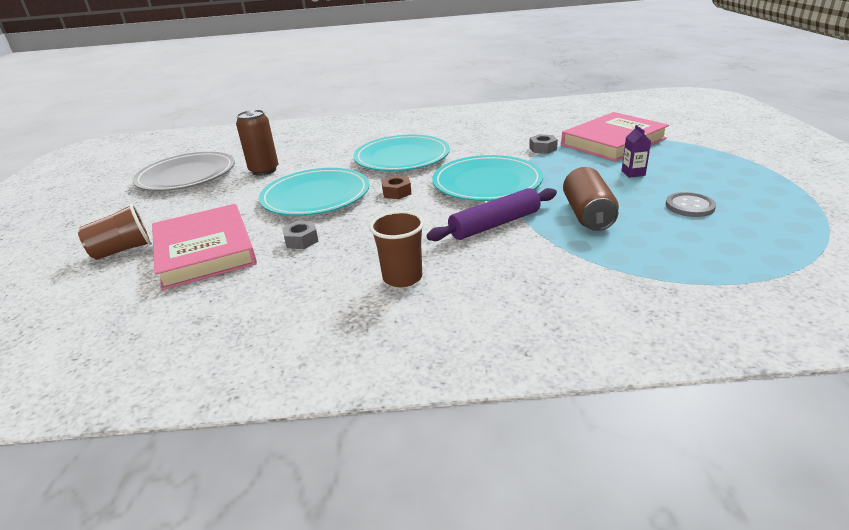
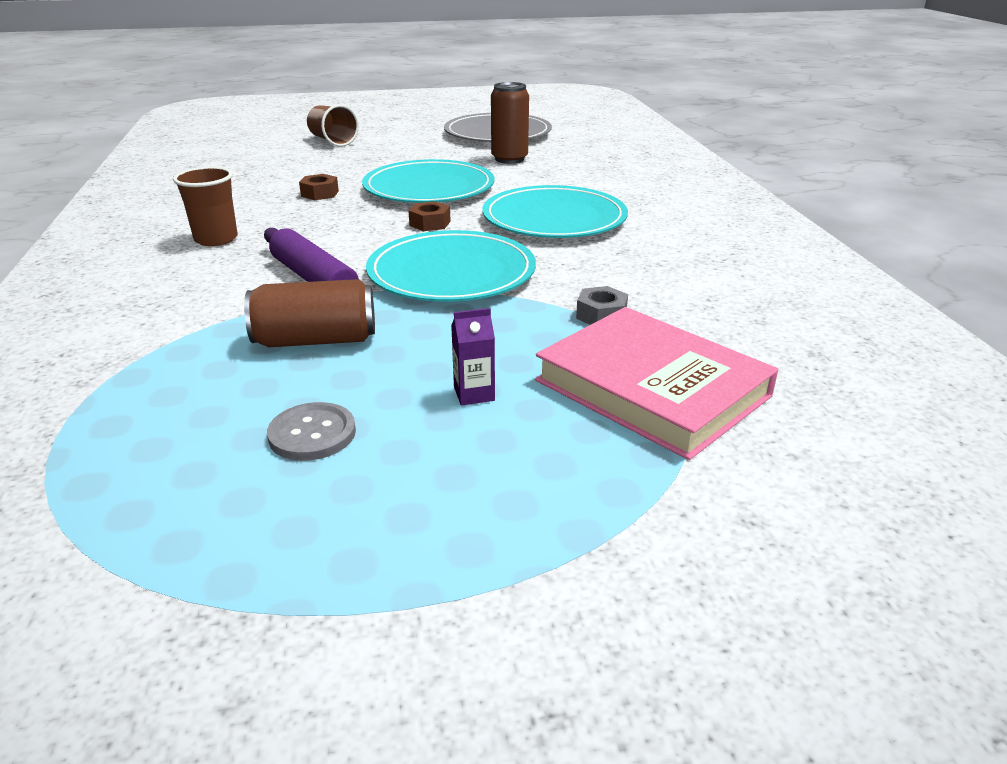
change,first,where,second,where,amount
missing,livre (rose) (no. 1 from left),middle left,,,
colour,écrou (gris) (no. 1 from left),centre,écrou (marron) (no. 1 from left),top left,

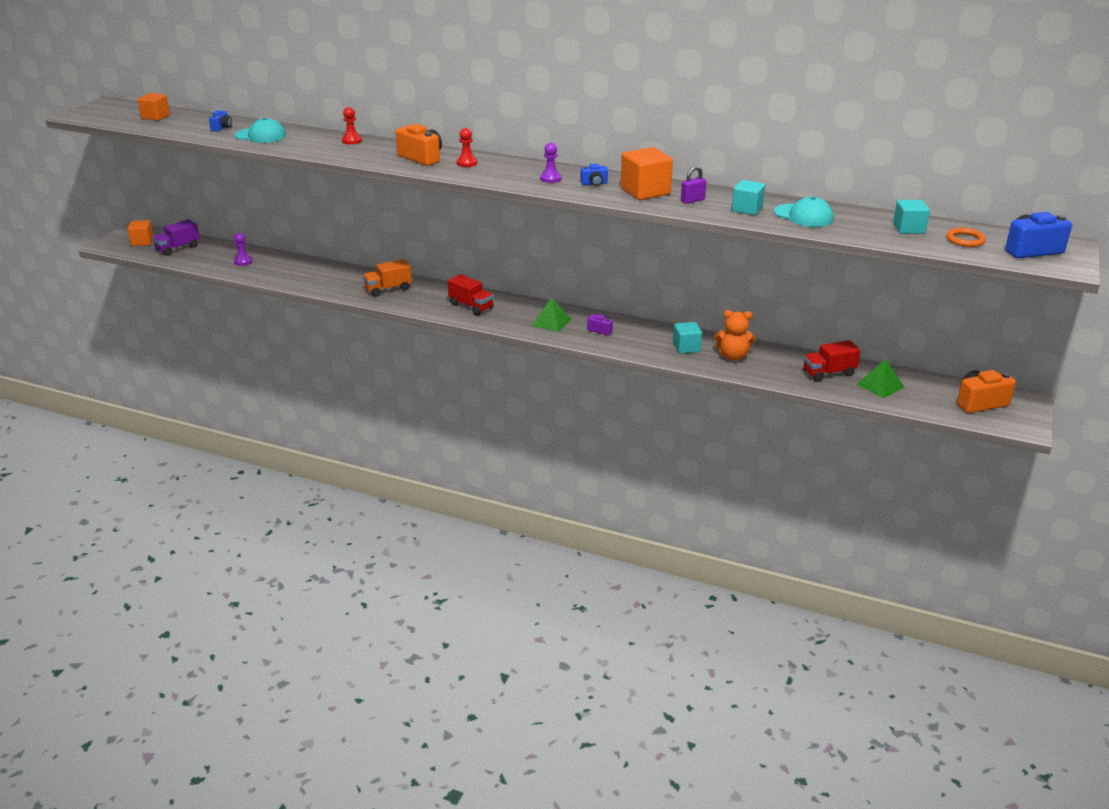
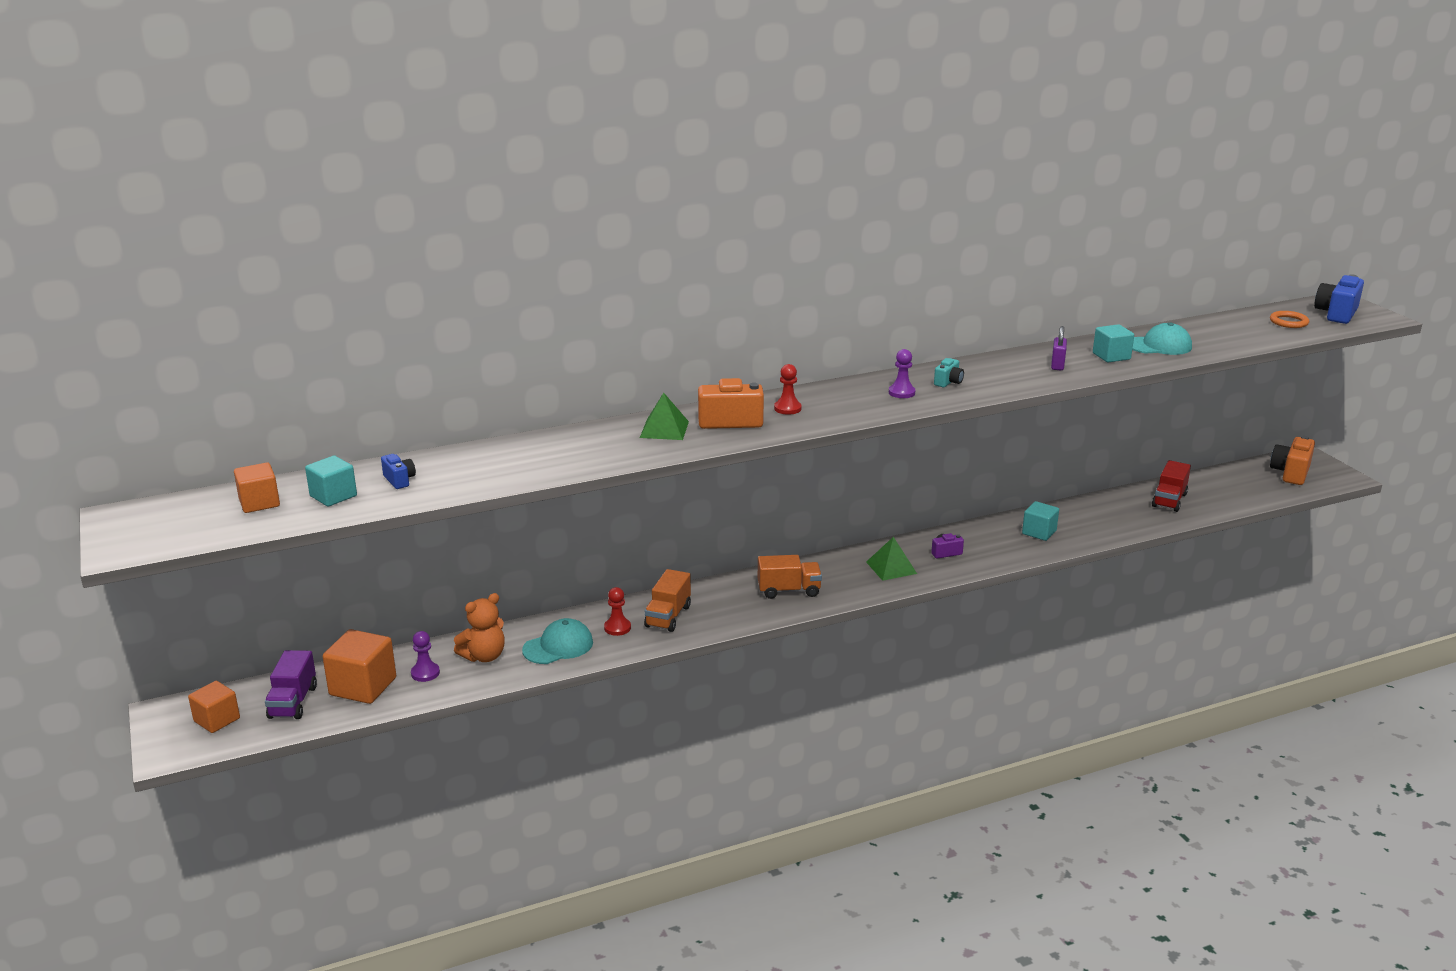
change,first,where,second,where,amount
relocated,casquette (turquoise) (no. 1 from left),top left,,centre,
relocated,pion (rouge) (no. 1 from left),top left,,centre,
relocated,cube (orange) (no. 3 from left),top centre,,bottom left,
relocated,ours en peluche (orange),centre,,middle left,
relocated,pyramide (vert) (no. 2 from left in the first image),middle right,pyramide (vert) (no. 1 from left),centre,
relocated,cube (turquoise) (no. 3 from left in the first image),top right,cube (turquoise) (no. 1 from left),middle left,
colour,camion (rouge) (no. 1 from left),centre,camion (orange) (no. 2 from left),centre,
colour,appareil photo (bleu) (no. 2 from left),top centre,appareil photo (turquoise),centre,

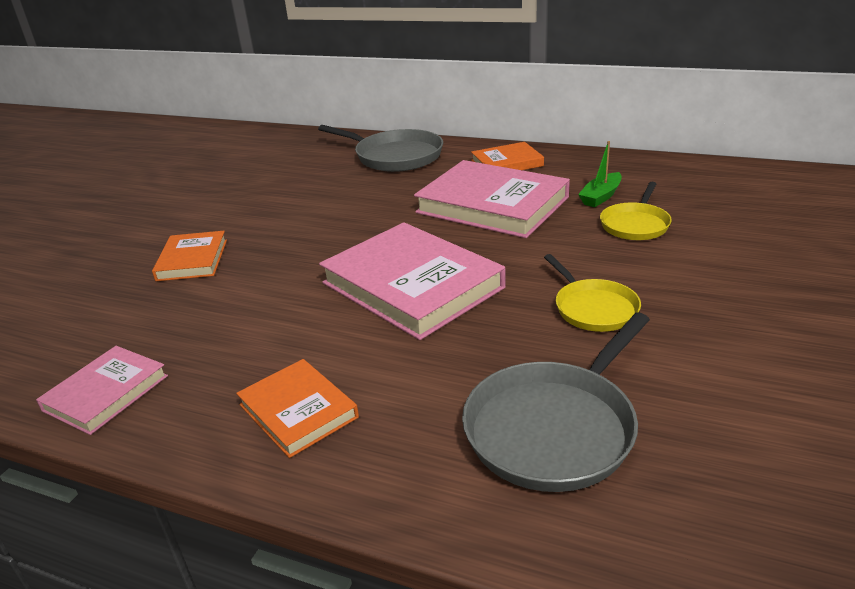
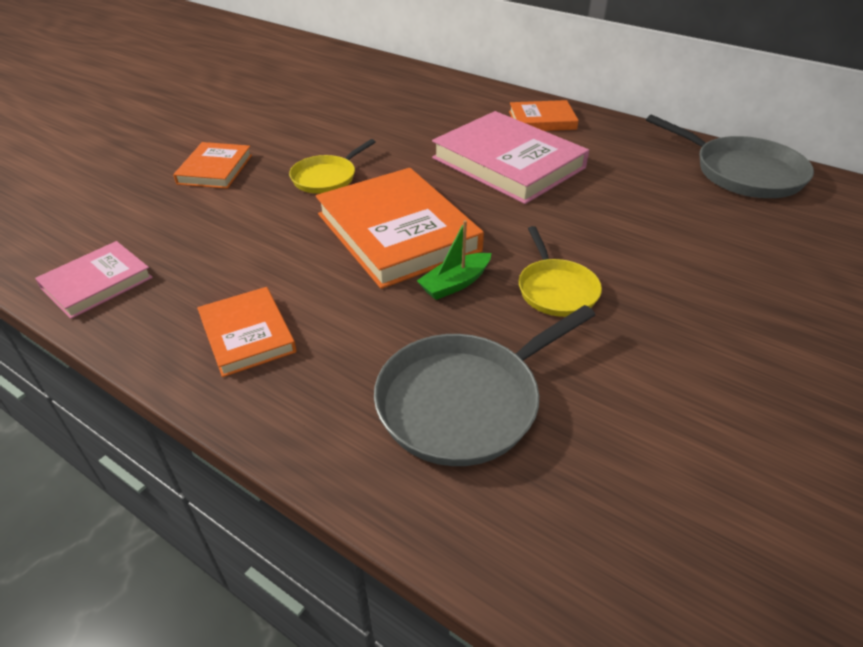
change,first,where,second,where,amount
relocated,poêle (gris) (no. 1 from left in the first image),top centre,poêle (gris) (no. 2 from left),top right,
relocated,bateau (vert),top right,,centre,
relocated,poêle (jaune) (no. 2 from left in the first image),middle right,poêle (jaune) (no. 1 from left),top centre,
colour,livre (rose) (no. 2 from left),centre,livre (orange) (no. 3 from left),centre,

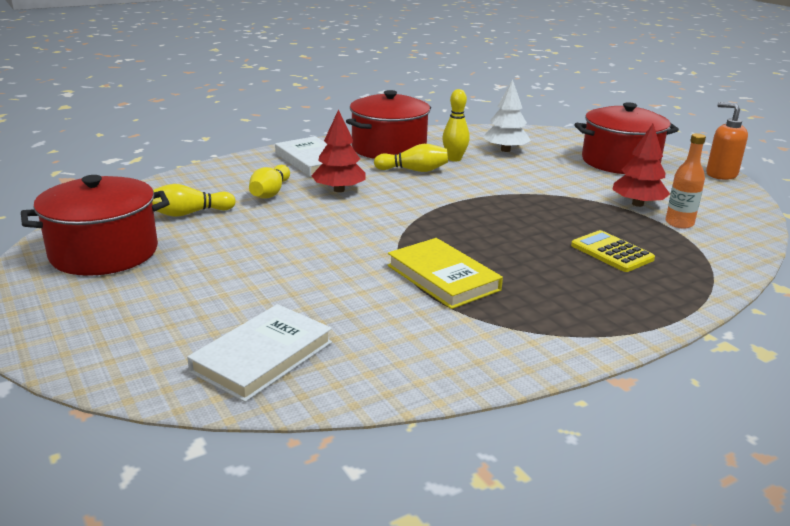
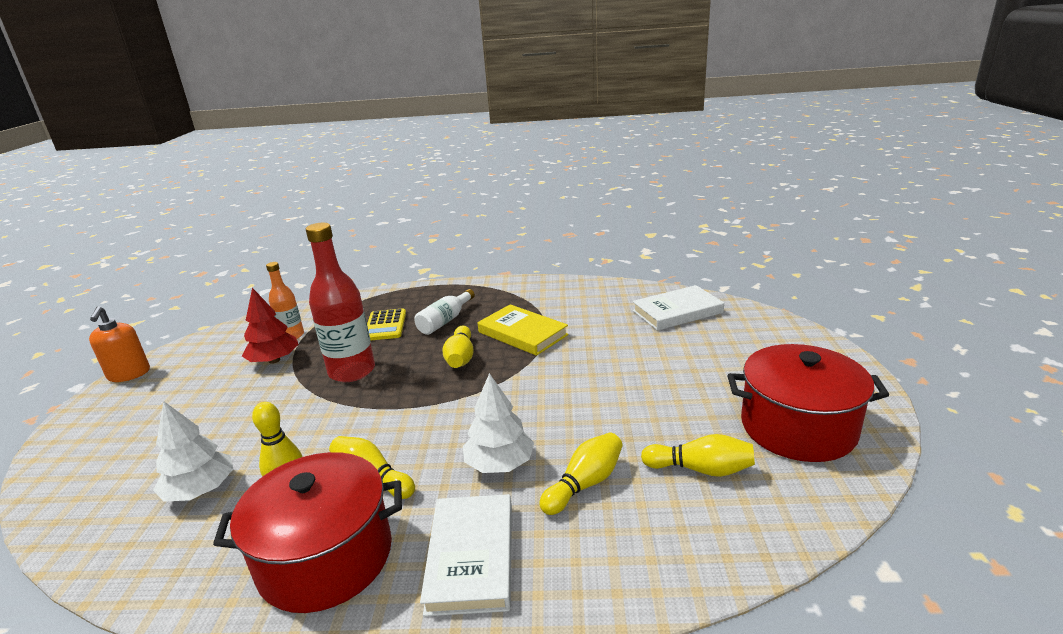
change,first,where,second,where,amount
missing,marmite (rouge) (no. 3 from left),top right,,,
appeared,,,bouteille (rouge),middle left,
appeared,,,bouteille (blanc),centre,
appeared,,,quille (jaune) (no. 3 from left),centre,
colour,arbre (rouge) (no. 1 from left),top centre,arbre (blanc) (no. 2 from left),bottom centre,
spun,livre (jaune),centre,,centre,45 degrees counterclockwise

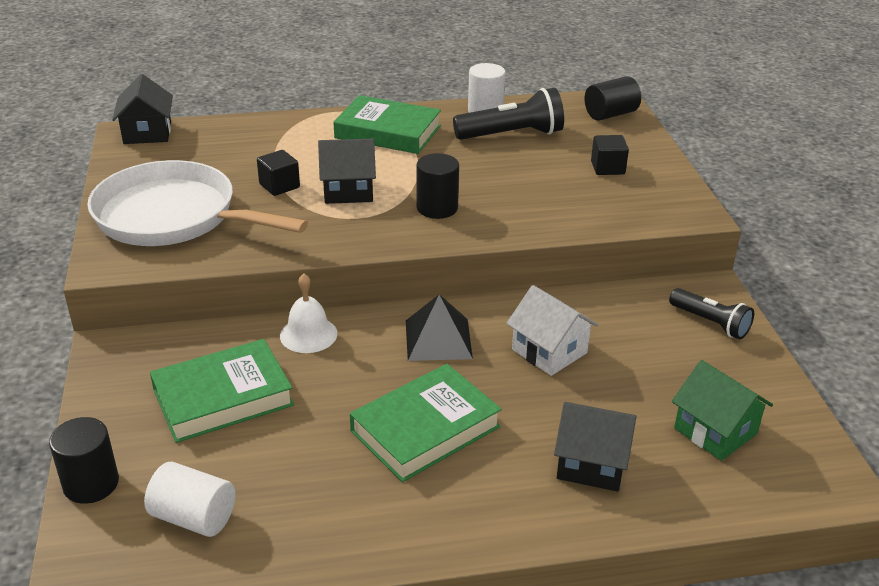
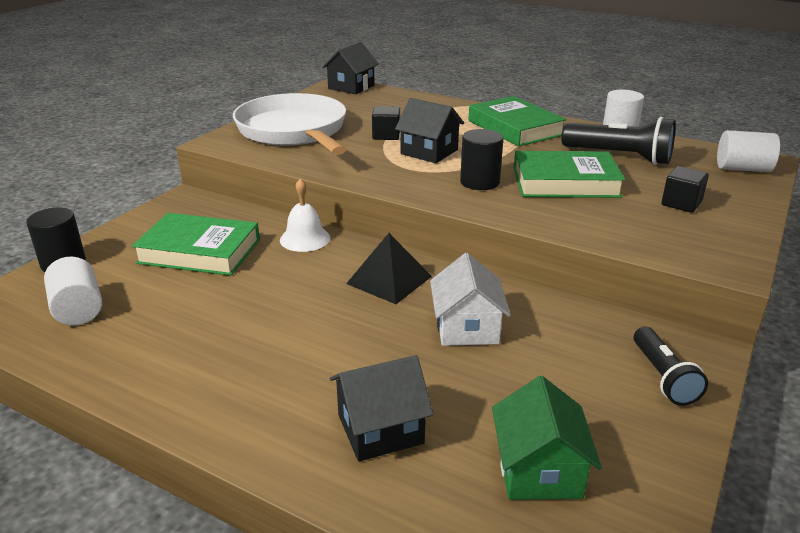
change,first,where,second,where,amount
relocated,livre (vert) (no. 3 from left),bottom centre,,top right,
colour,cylindre (noir) (no. 3 from left),top right,cylindre (blanc) (no. 3 from left),top right,
spun,maison (noir) (no. 3 from left in the first image),bottom right,maison (noir) (no. 2 from left),bottom centre,75 degrees counterclockwise

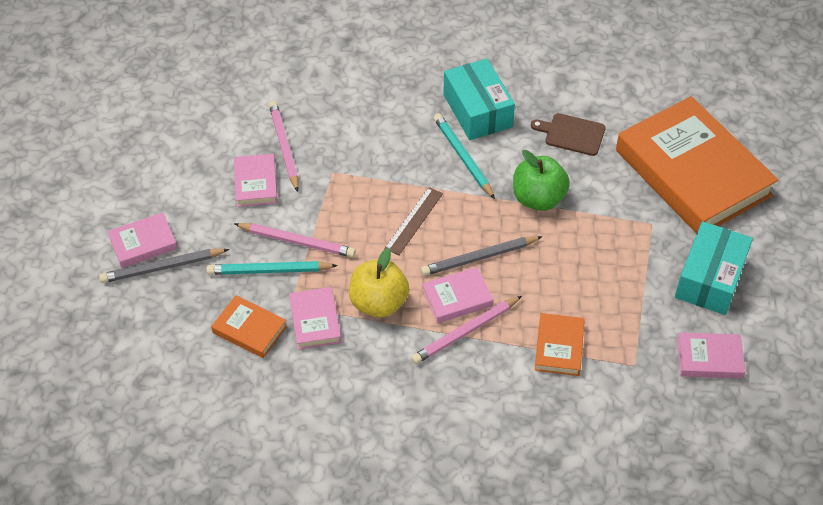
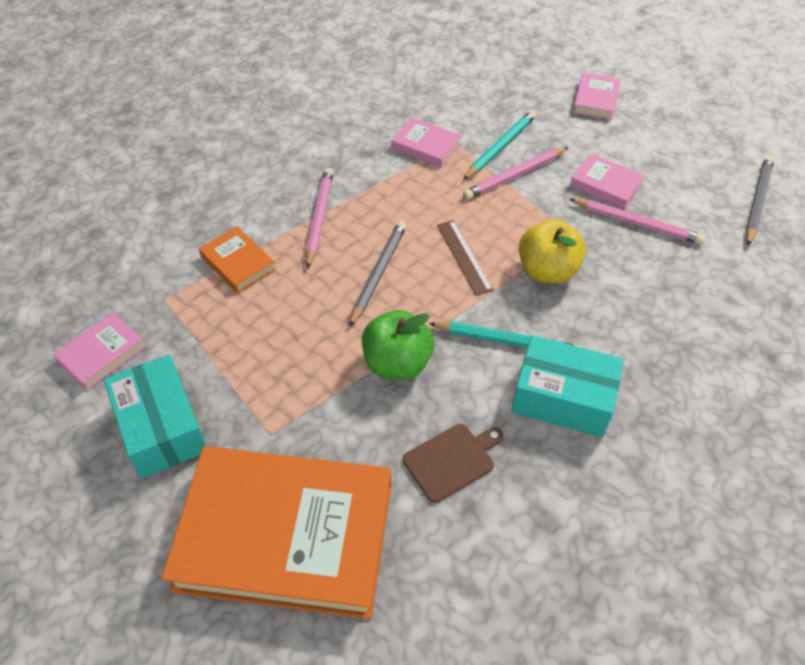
change,first,where,second,where,amount
missing,livre (orange) (no. 1 from left),middle left,,,
missing,livre (rose) (no. 4 from left),centre,,,
relocated,crayon (gris) (no. 1 from left in the first image),middle left,crayon (gris) (no. 2 from left),top right,
relocated,pomme (jaune),centre,,middle right,

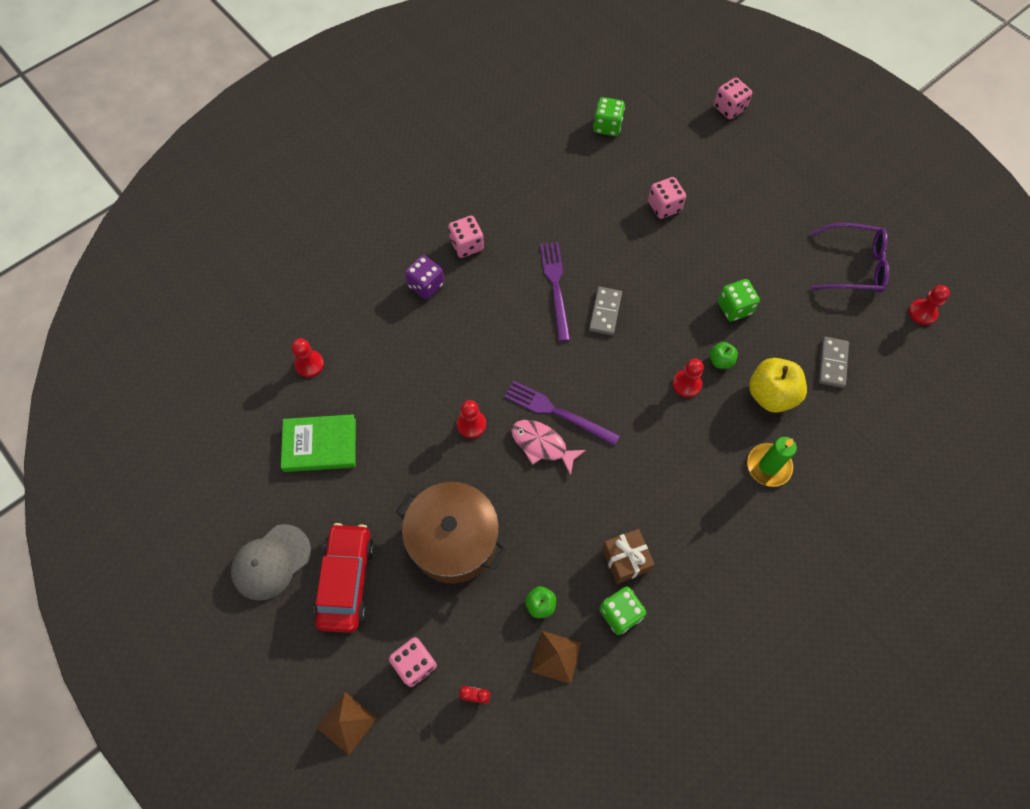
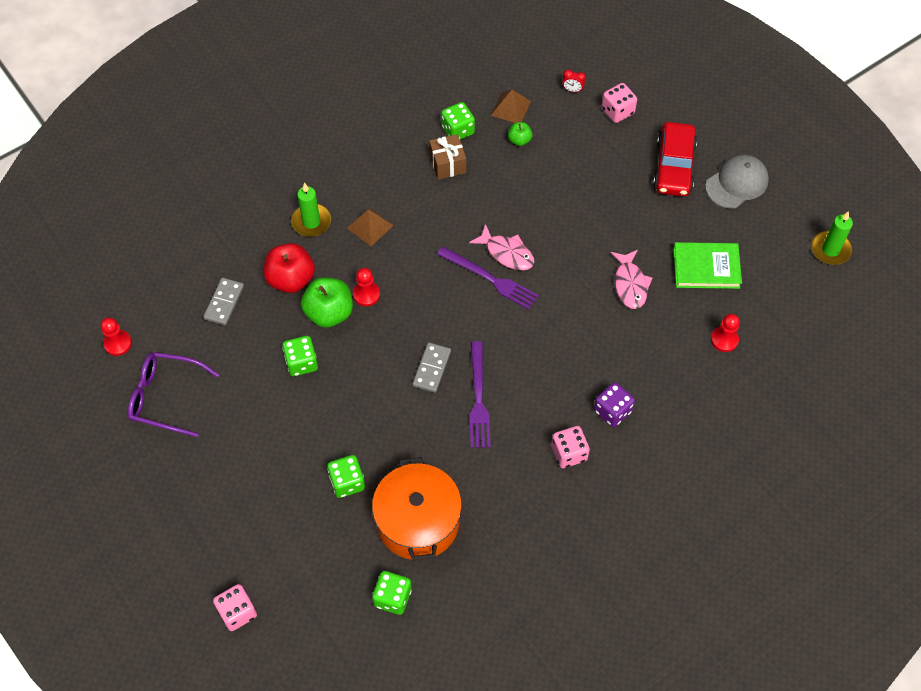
change,first,where,second,where,amount
missing,marmite (marron),centre,,,
missing,pion (rouge) (no. 2 from left),centre,,,
appeared,,,marmite (orange),bottom centre,
appeared,,,poisson (rose) (no. 2 from left),middle right,
appeared,,,bougie (vert) (no. 2 from left),middle right,
relocated,pyramide (marron) (no. 1 from left),bottom centre,,top centre,
colour,dé (rose) (no. 3 from left),top centre,dé (vert) (no. 2 from left),bottom centre,
colour,pomme (jaune),middle right,pomme (rouge),middle left,
size,pomme (vert) (no. 2 from left in the first image),middle right,pomme (vert) (no. 1 from left),centre,x1.95

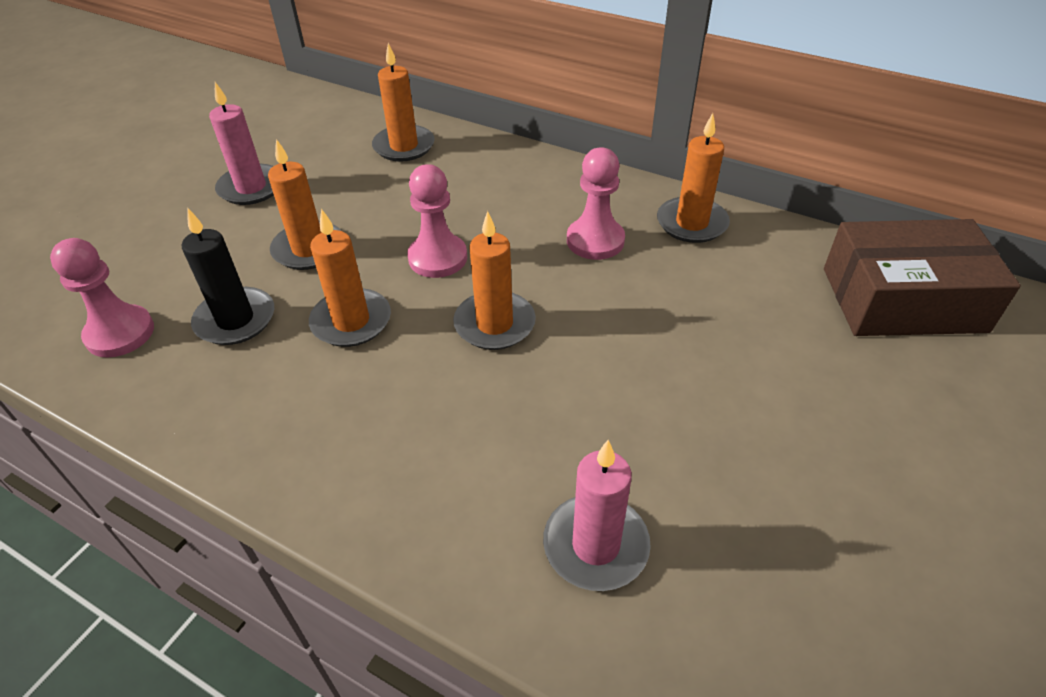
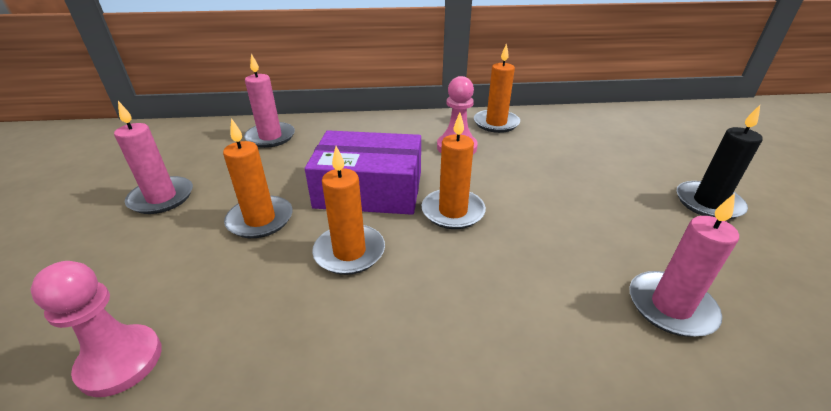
change,first,where,second,where,amount
missing,boîte (marron),middle right,,,
relocated,bougie (noir),middle left,,middle right,
exchanged,pion (rose) (no. 2 from left),top centre,boîte (violet),centre,
colour,bougie (orange) (no. 3 from left),top centre,bougie (rose) (no. 2 from left),top left,

